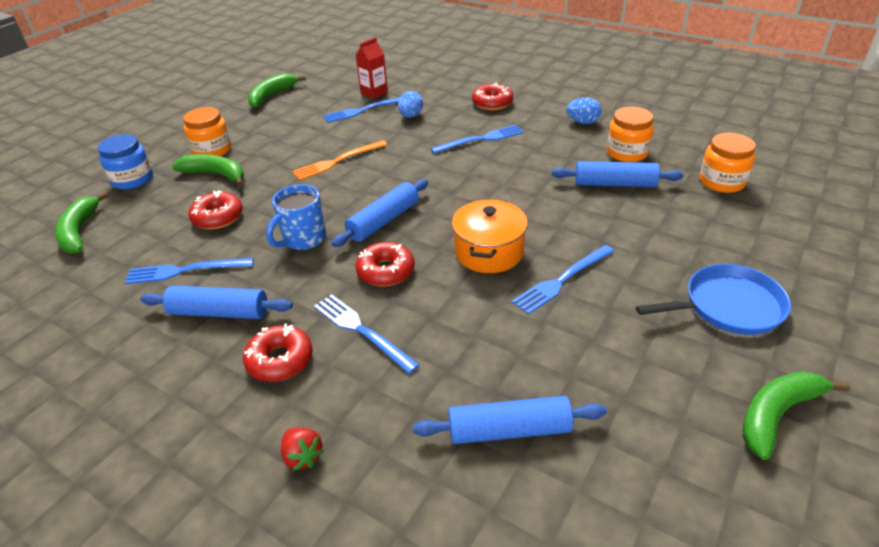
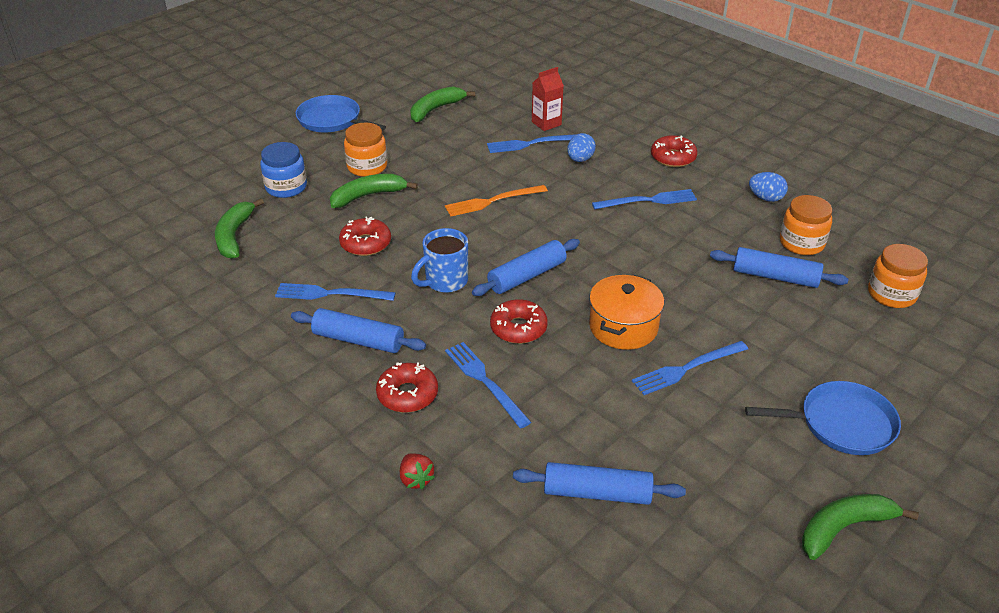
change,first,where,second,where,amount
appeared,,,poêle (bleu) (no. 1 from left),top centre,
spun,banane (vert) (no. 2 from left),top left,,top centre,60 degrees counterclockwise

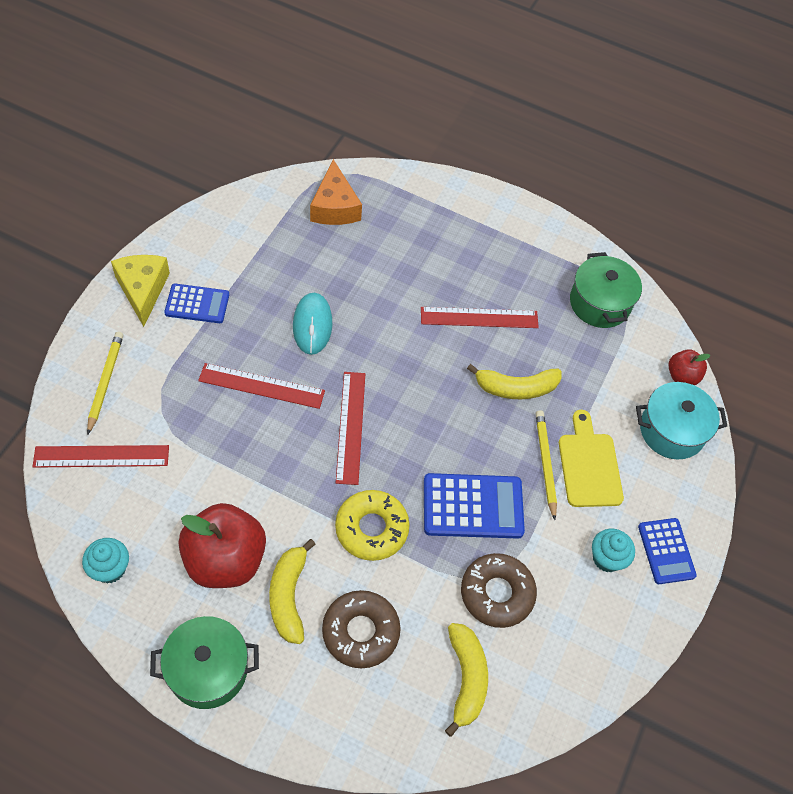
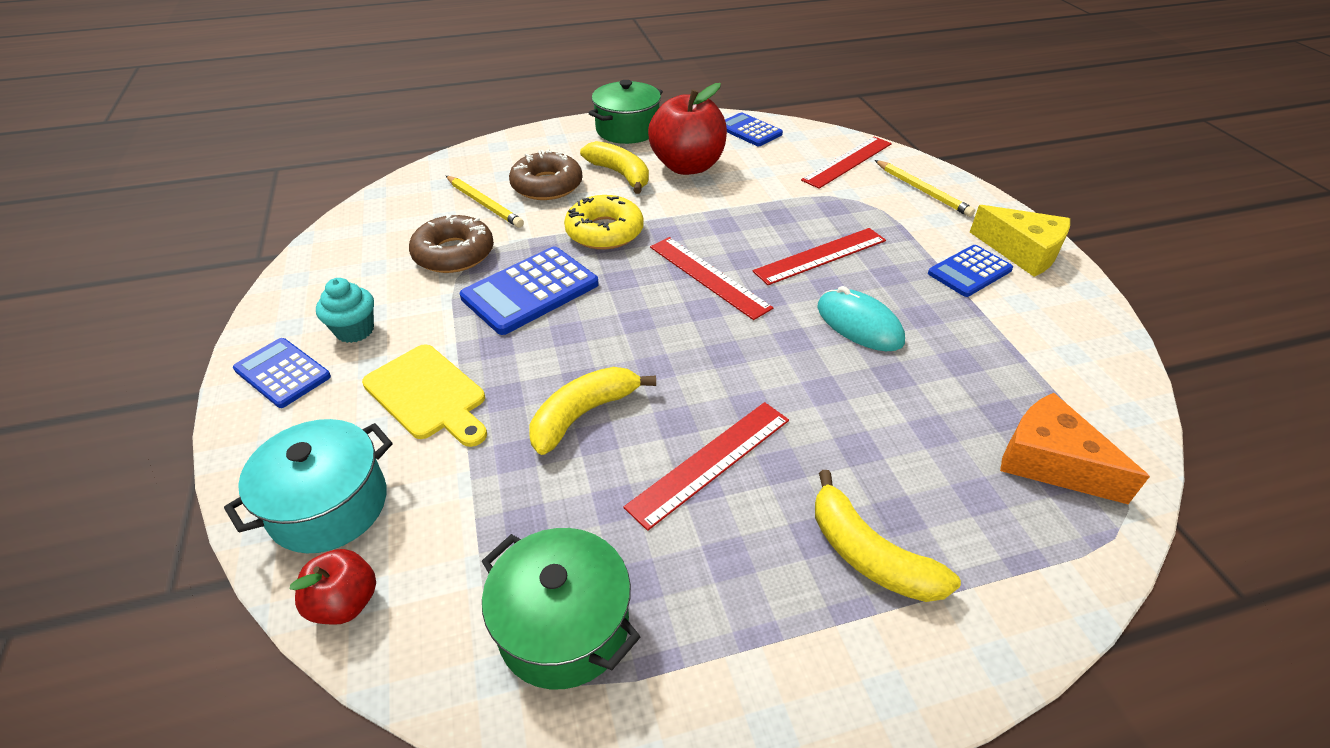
change,first,where,second,where,amount
relocated,banane (jaune) (no. 2 from left in the first image),bottom centre,banane (jaune) (no. 3 from left),bottom right,
relocated,crayon (jaune) (no. 2 from left in the first image),middle right,crayon (jaune) (no. 1 from left),top centre,
exchanged,muffin (turquoise) (no. 1 from left),bottom left,calculatrice (bleu) (no. 3 from left),top centre,

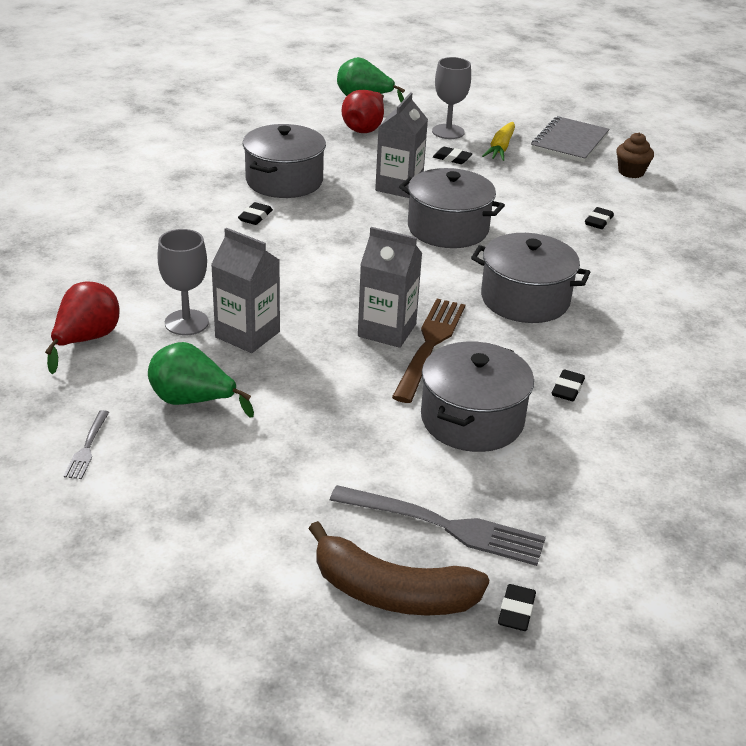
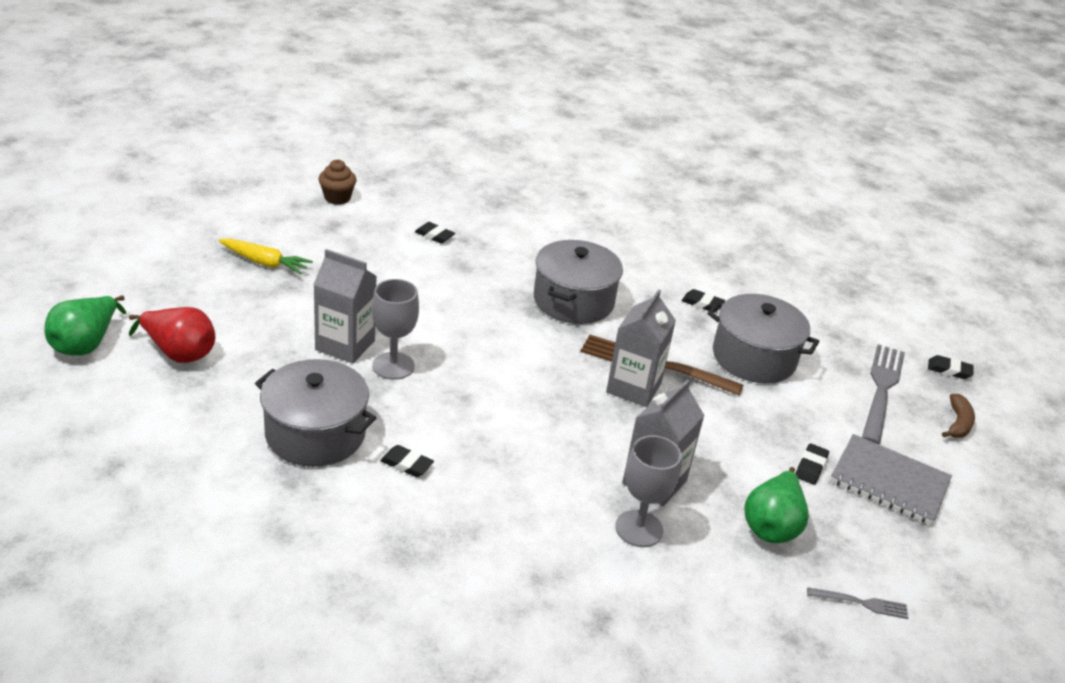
change,first,where,second,where,amount
missing,poire (rouge) (no. 1 from left),middle left,,,
missing,marmite (gris) (no. 2 from left),top centre,,,
relocated,verre à pied (gris) (no. 2 from left in the first image),top centre,verre à pied (gris) (no. 1 from left),centre,
relocated,gomme (noir) (no. 2 from left in the first image),top centre,gomme (noir) (no. 4 from left),bottom right,
relocated,carnet (gris),top right,,bottom right,
size,banane (marron),bottom centre,,middle right,x0.52

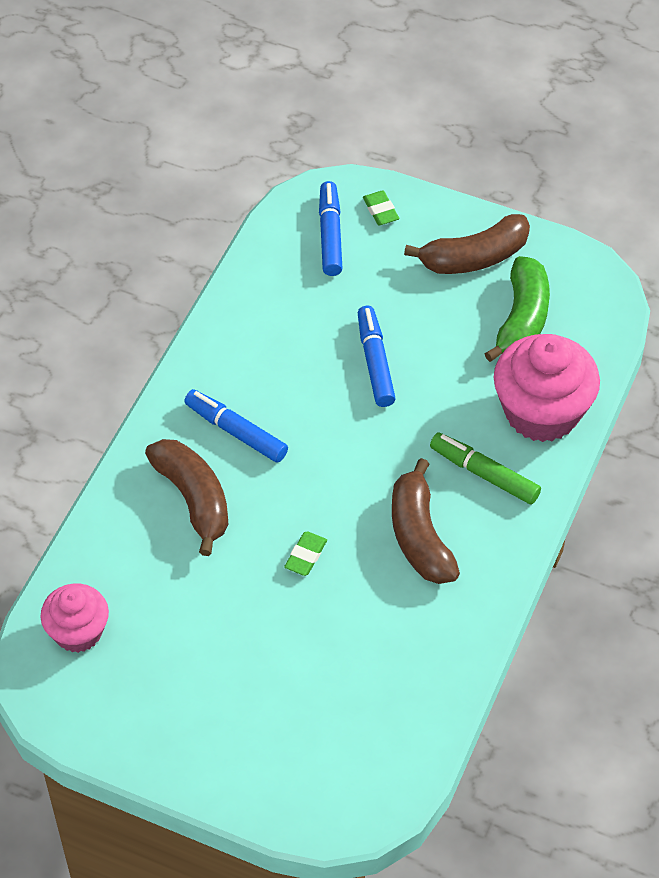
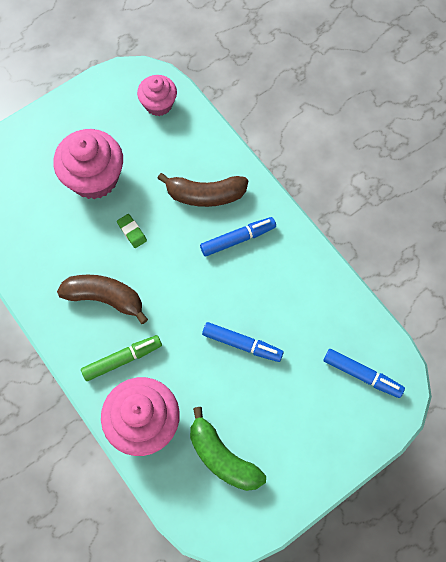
change,first,where,second,where,amount
missing,gomme (vert) (no. 2 from left),top centre,,,
missing,banane (marron) (no. 3 from left),top right,,,
appeared,,,muffin (rose) (no. 1 from left),top left,

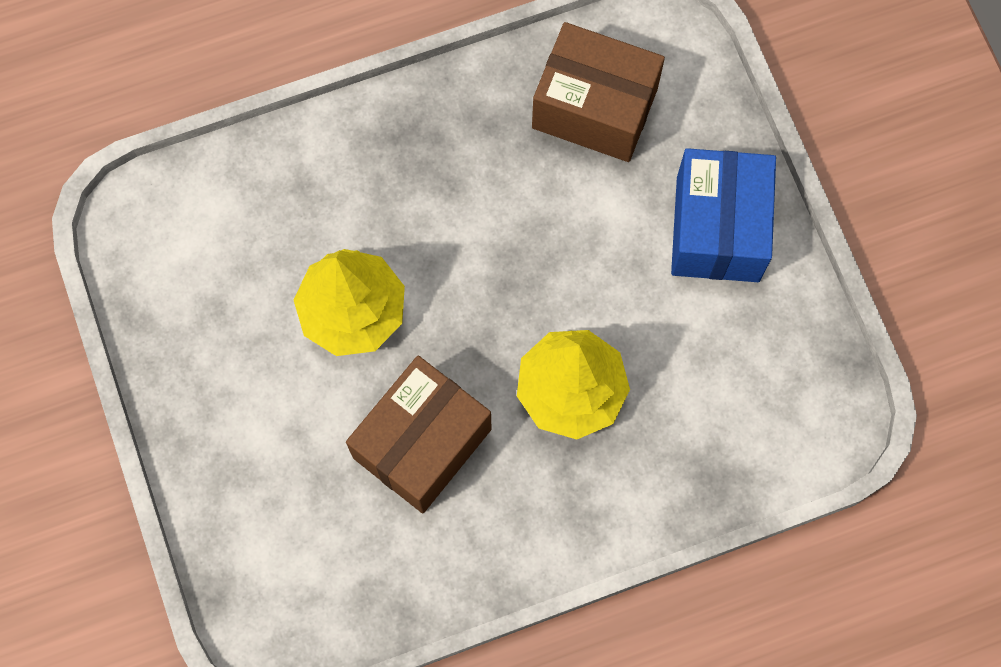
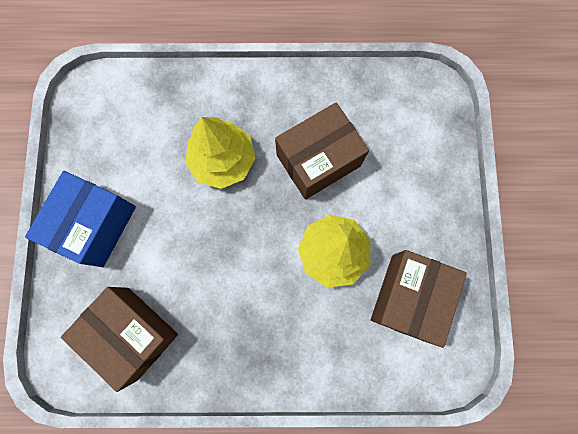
change,first,where,second,where,amount
appeared,,,boîte (marron) (no. 3 from left),bottom right,

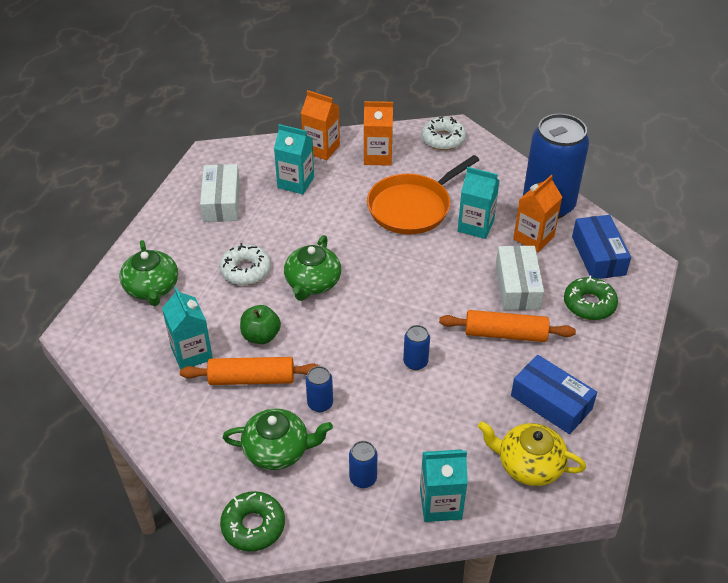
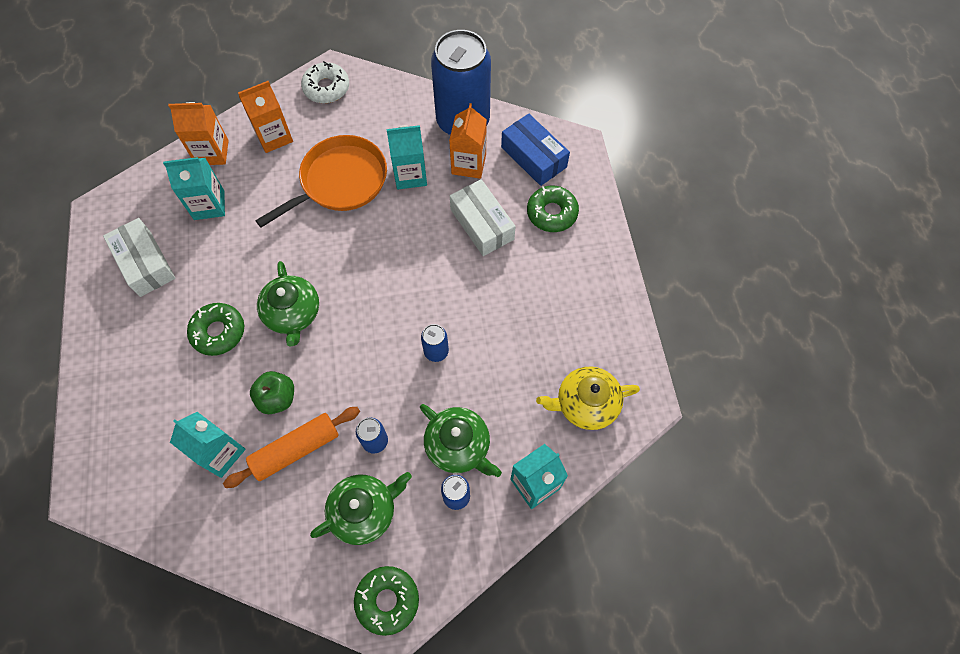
change,first,where,second,where,amount
missing,rouleau à pâtisserie (orange) (no. 2 from left),middle right,,,
missing,boîte (bleu) (no. 1 from left),bottom right,,,
relocated,théière (vert) (no. 1 from left in the first image),middle left,théière (vert) (no. 3 from left),bottom centre,
colour,beignet (blanc) (no. 1 from left),centre,beignet (vert) (no. 1 from left),middle left,
spun,poêle (orange),centre,,top centre,150 degrees counterclockwise

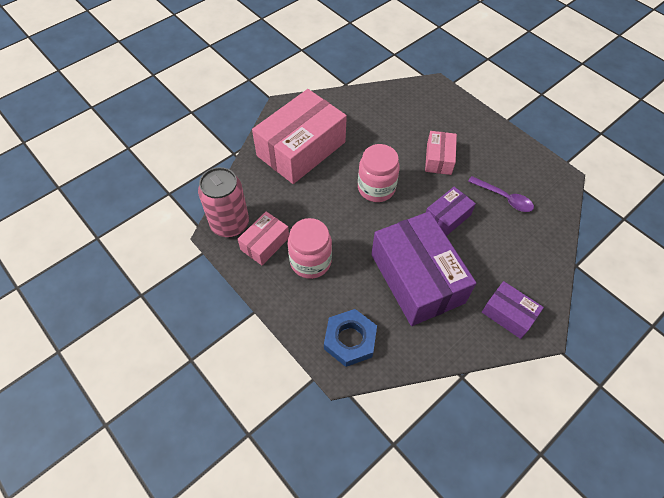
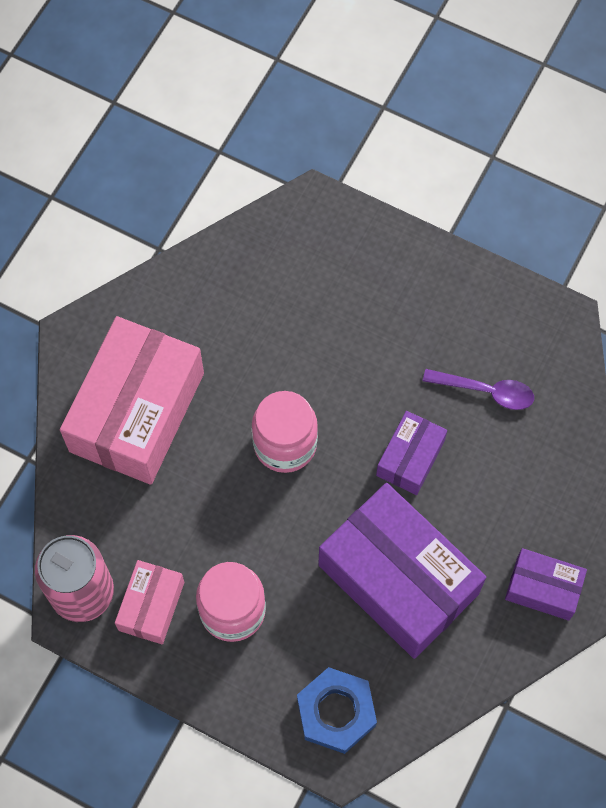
change,first,where,second,where,amount
missing,boîte (rose) (no. 3 from left),top centre,,,

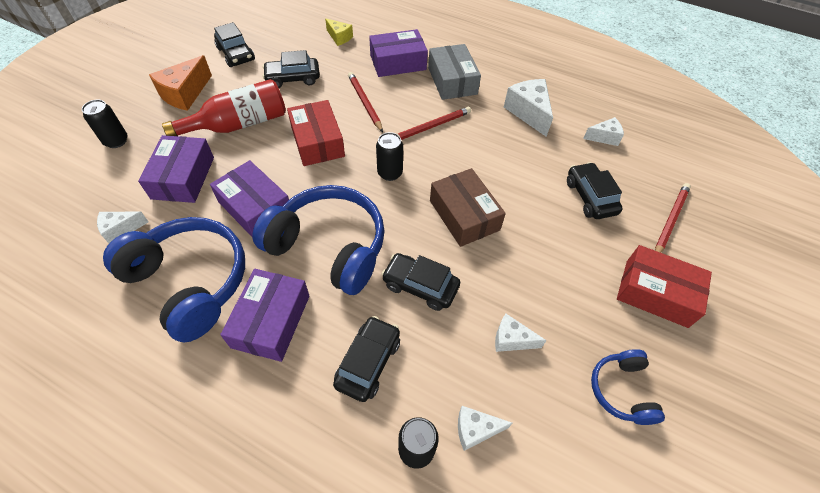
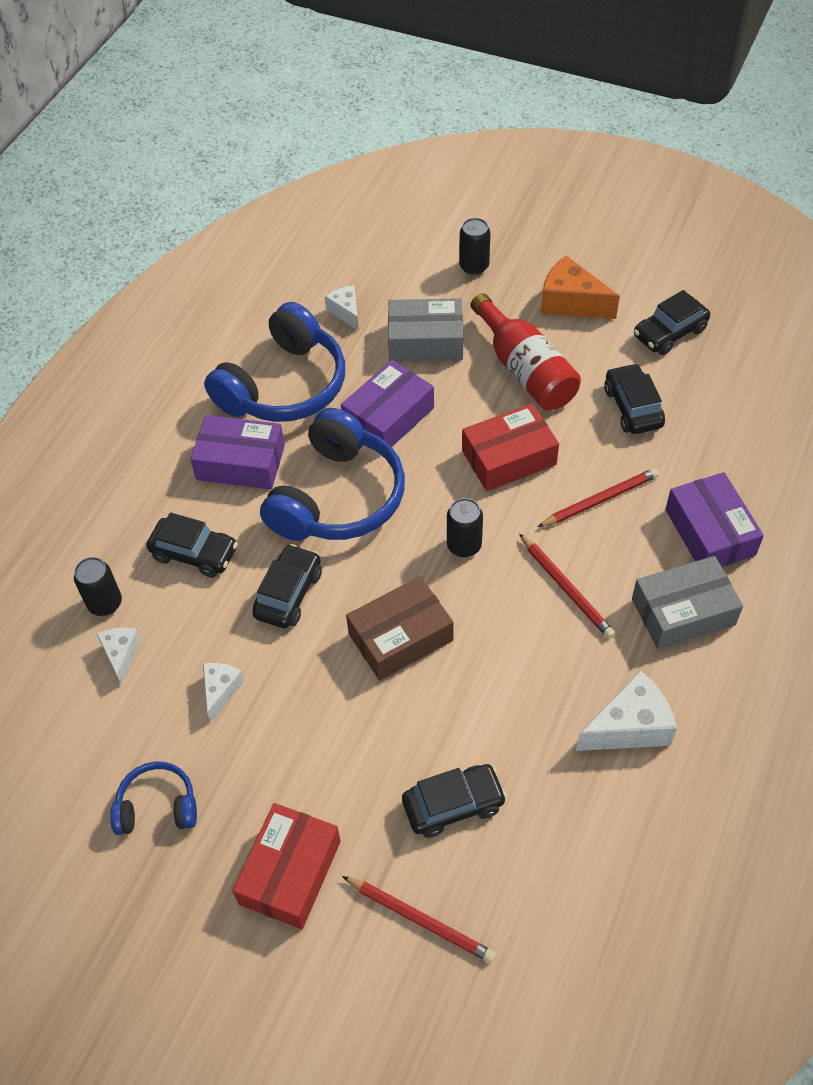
change,first,where,second,where,amount
missing,fromage (jaune),top centre,,,
missing,fromage (blanc) (no. 5 from left),top right,,,
colour,boîte (violet) (no. 1 from left),middle left,boîte (gris) (no. 1 from left),top centre,

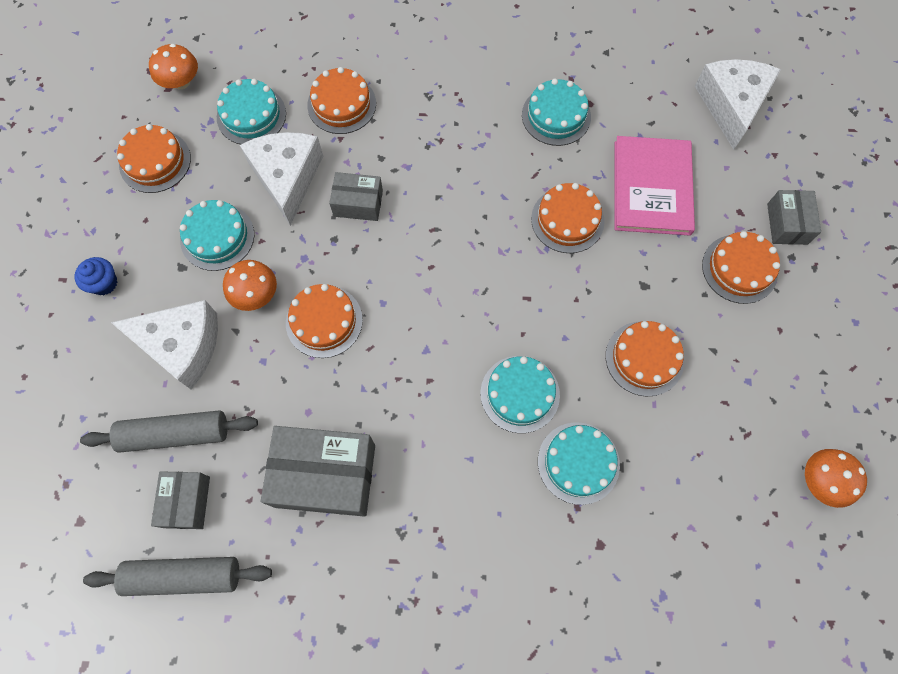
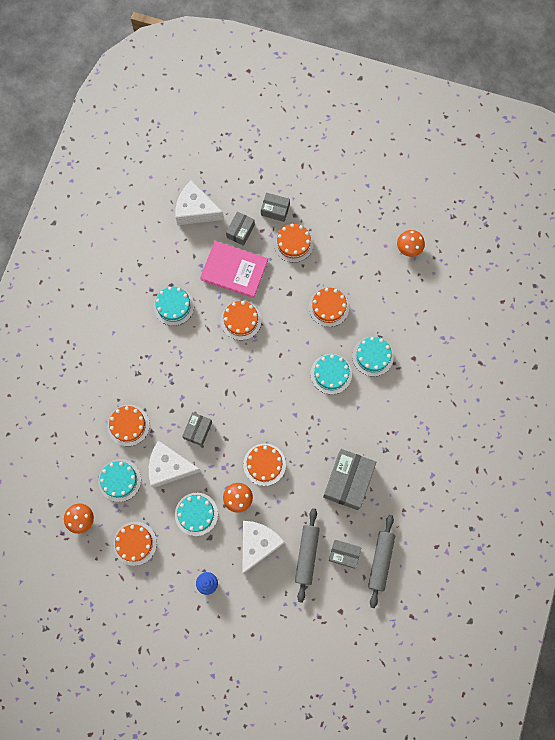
change,first,where,second,where,amount
appeared,,,boîte (gris) (no. 2 from left),top centre,

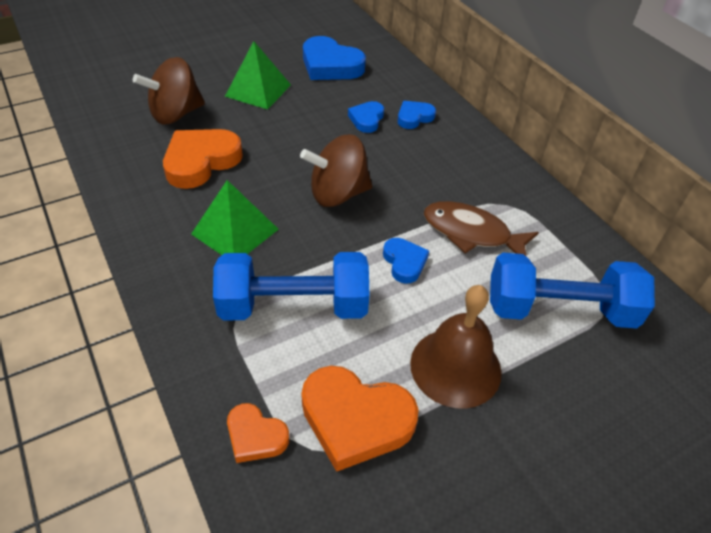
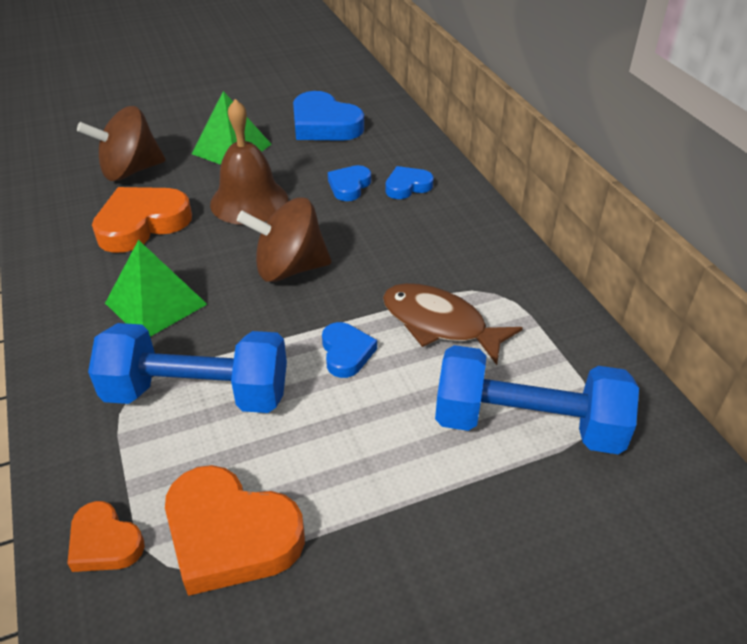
change,first,where,second,where,amount
relocated,cloche (marron),centre,,top centre,

